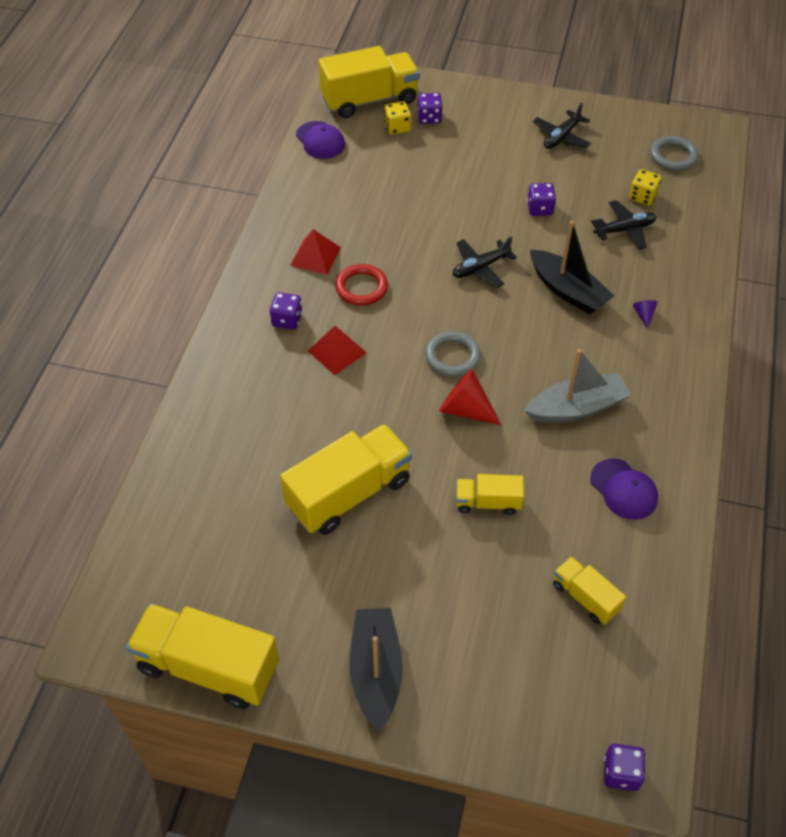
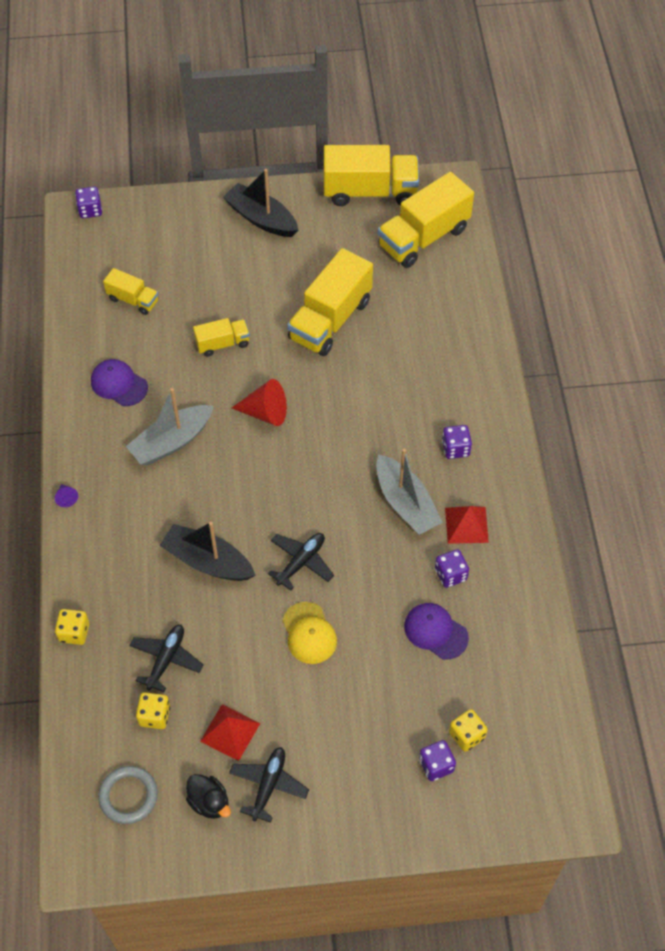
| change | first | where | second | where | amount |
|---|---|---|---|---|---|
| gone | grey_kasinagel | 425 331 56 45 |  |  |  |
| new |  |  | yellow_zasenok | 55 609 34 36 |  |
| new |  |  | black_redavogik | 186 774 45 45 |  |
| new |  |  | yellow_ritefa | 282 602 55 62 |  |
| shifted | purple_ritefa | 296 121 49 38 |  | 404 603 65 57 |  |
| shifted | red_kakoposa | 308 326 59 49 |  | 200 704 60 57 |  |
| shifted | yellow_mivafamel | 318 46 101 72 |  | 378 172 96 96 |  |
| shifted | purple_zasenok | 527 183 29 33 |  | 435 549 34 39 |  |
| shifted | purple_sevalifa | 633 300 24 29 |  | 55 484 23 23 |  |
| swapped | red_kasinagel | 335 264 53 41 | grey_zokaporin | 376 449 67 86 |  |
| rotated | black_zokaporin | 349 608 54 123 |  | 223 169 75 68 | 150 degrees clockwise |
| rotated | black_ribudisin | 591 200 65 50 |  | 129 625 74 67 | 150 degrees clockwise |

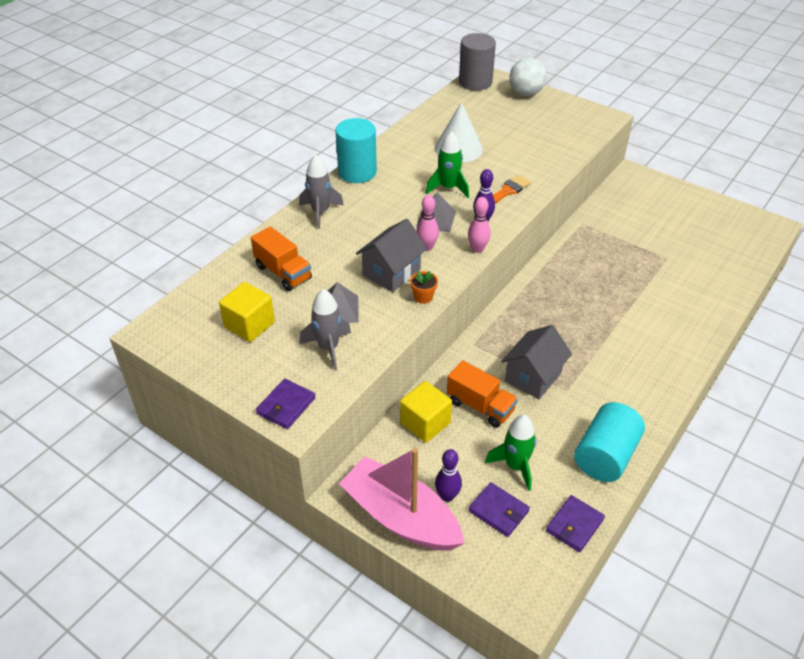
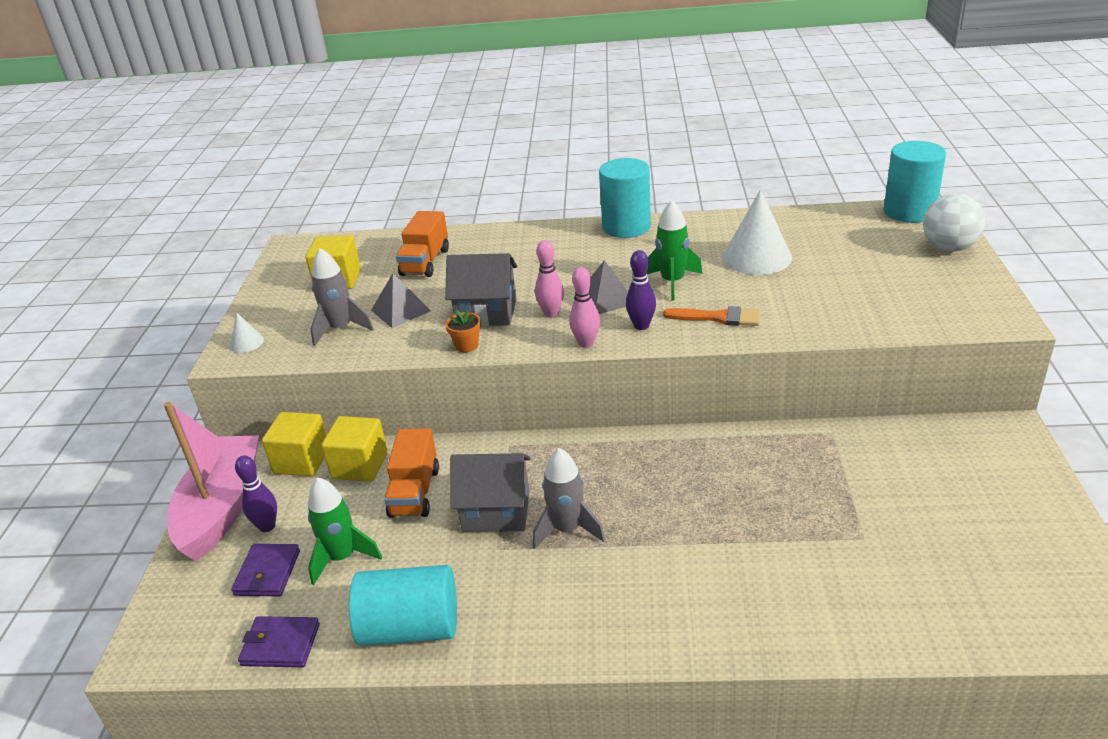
| change | first | where | second | where | amount |
|---|---|---|---|---|---|
| new |  |  | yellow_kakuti | 262 412 65 64 |  |
| shifted | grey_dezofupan | 299 155 45 74 |  | 533 448 72 101 |  |
| swapped | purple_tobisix | 256 378 60 51 | white_sevalifa | 230 313 34 40 |  |
| repainted | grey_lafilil | 459 33 37 58 | turquoise_lafilil | 884 141 62 82 |  |

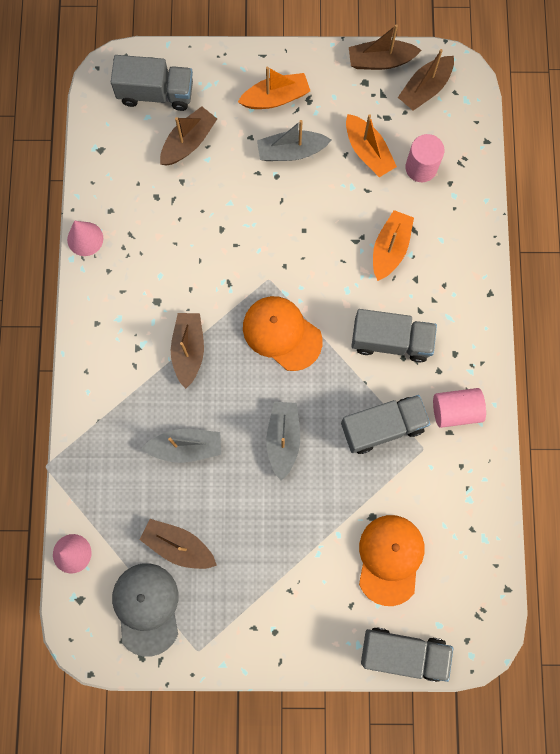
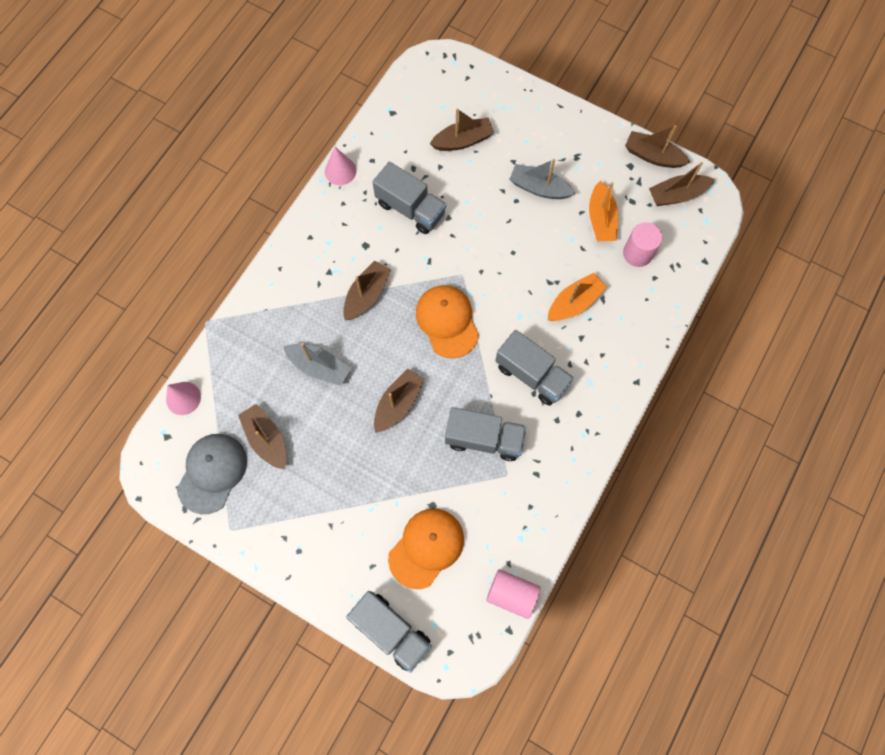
| change | first | where | second | where | amount |
|---|---|---|---|---|---|
| gone | orange_zokaporin | 238 66 72 43 |  |  |  |
| shifted | grey_mivafamel | 111 55 82 56 |  | 373 162 73 72 |  |
| shifted | pink_lafilil | 433 388 53 40 |  | 486 569 54 50 |  |
| repainted | grey_zokaporin | 266 402 34 79 | brown_zokaporin | 374 368 51 65 |  |

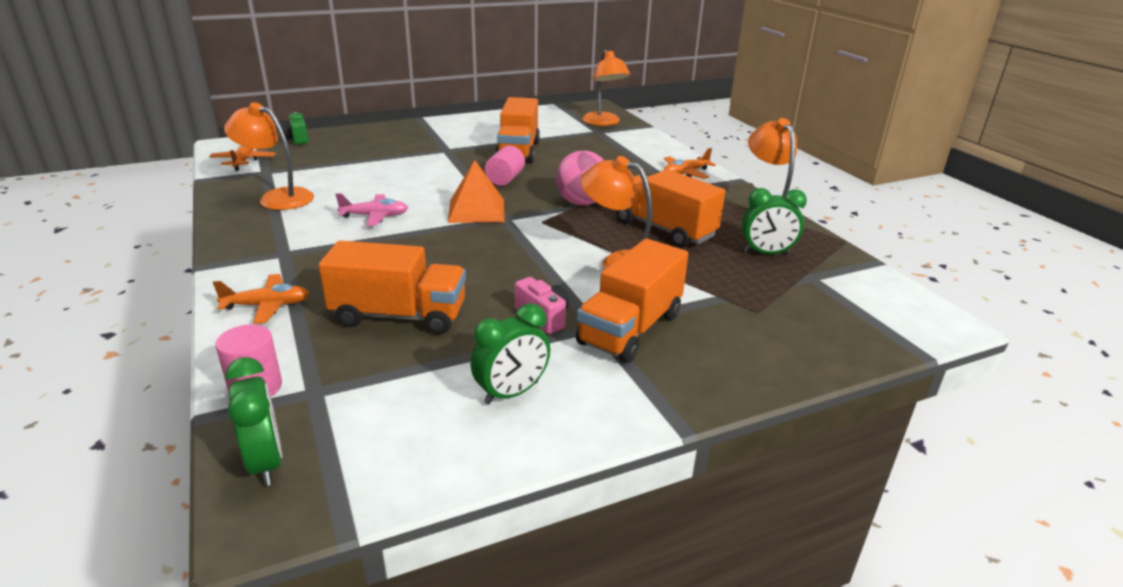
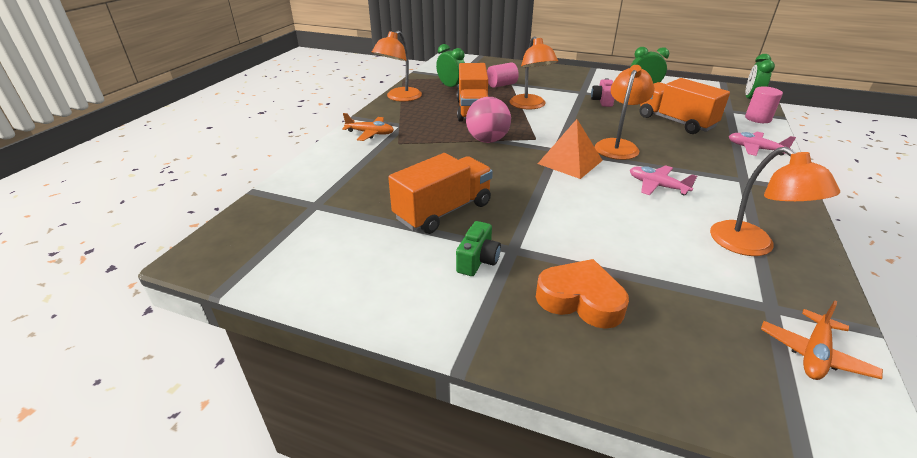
| change | first | where | second | where | amount |
|---|---|---|---|---|---|
| gone | orange_mivafamel | 576 239 112 124 |  |  |  |
| new |  |  | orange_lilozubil | 536 259 93 70 |  |
| shifted | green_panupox | 279 112 29 32 |  | 456 221 45 55 |  |
| shifted | pink_lafilil | 485 146 40 40 |  | 487 62 32 26 |  |
| shifted | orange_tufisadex | 582 50 48 76 |  | 595 65 60 95 |  |
| repainted | orange_ribudisin | 213 274 96 50 | pink_ribudisin | 729 132 67 24 |  |

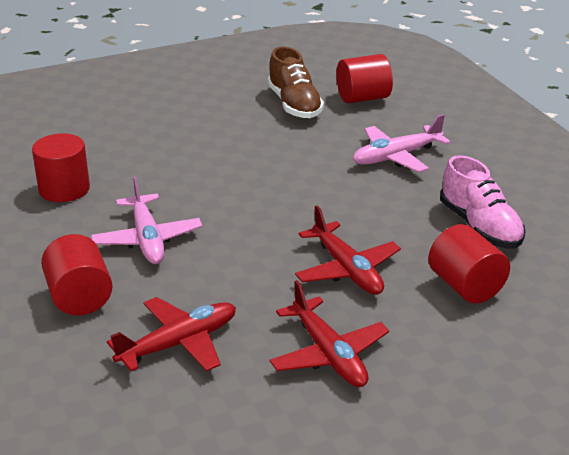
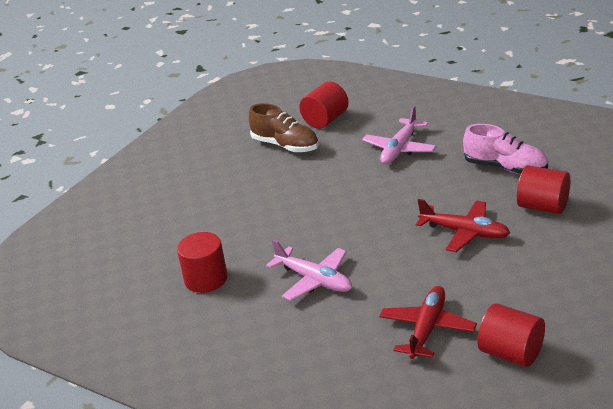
| change | first | where | second | where | amount |
|---|---|---|---|---|---|
| gone | red_ribudisin | 270 280 119 107 |  |  |  |
| shifted | red_lafilil | 41 234 72 81 |  | 477 303 68 64 |  |

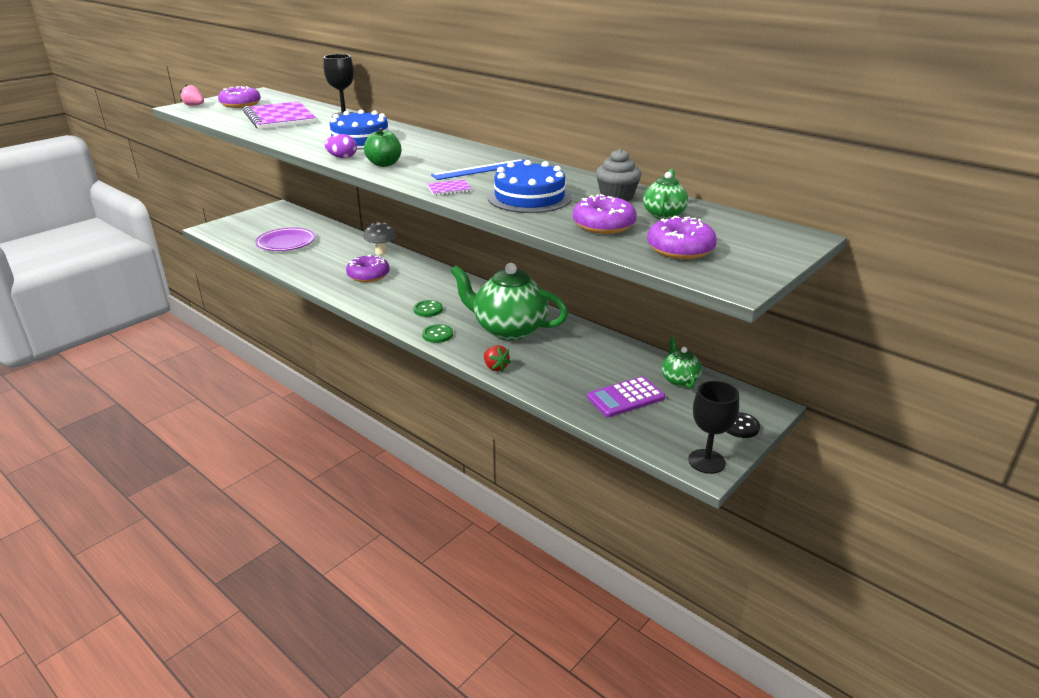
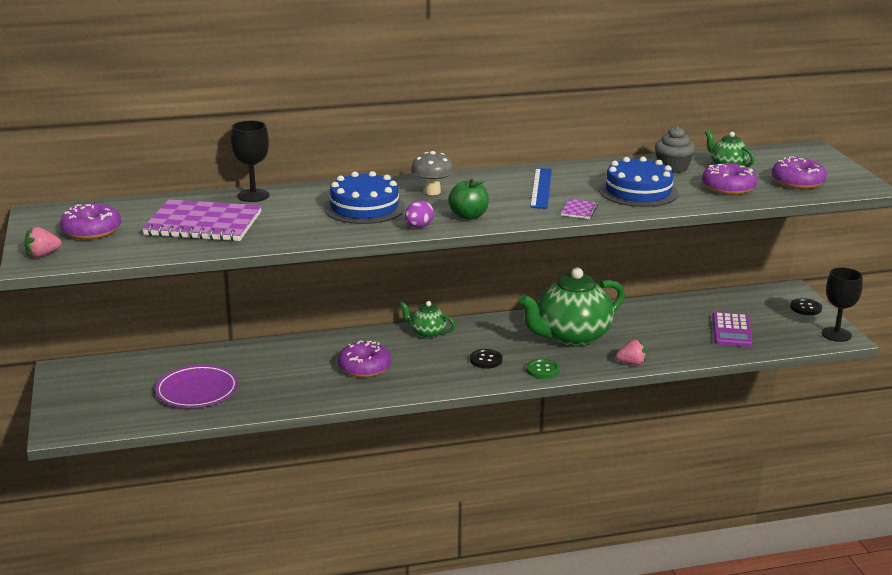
| change | first | where | second | where | amount |
|---|---|---|---|---|---|
| shifted | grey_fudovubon | 363 222 33 33 |  | 411 151 44 44 |  |
| shifted | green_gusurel | 662 337 40 51 |  | 400 301 55 38 |  |
| repainted | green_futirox | 414 300 29 17 | black_futirox | 470 349 33 19 |  |
| repainted | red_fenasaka | 484 345 27 27 | pink_fenasaka | 616 340 31 25 |  |

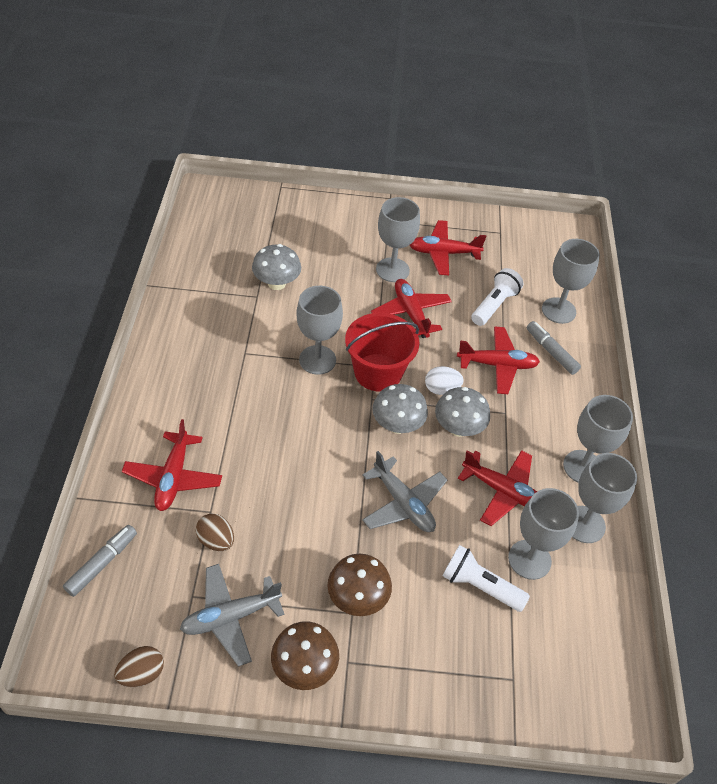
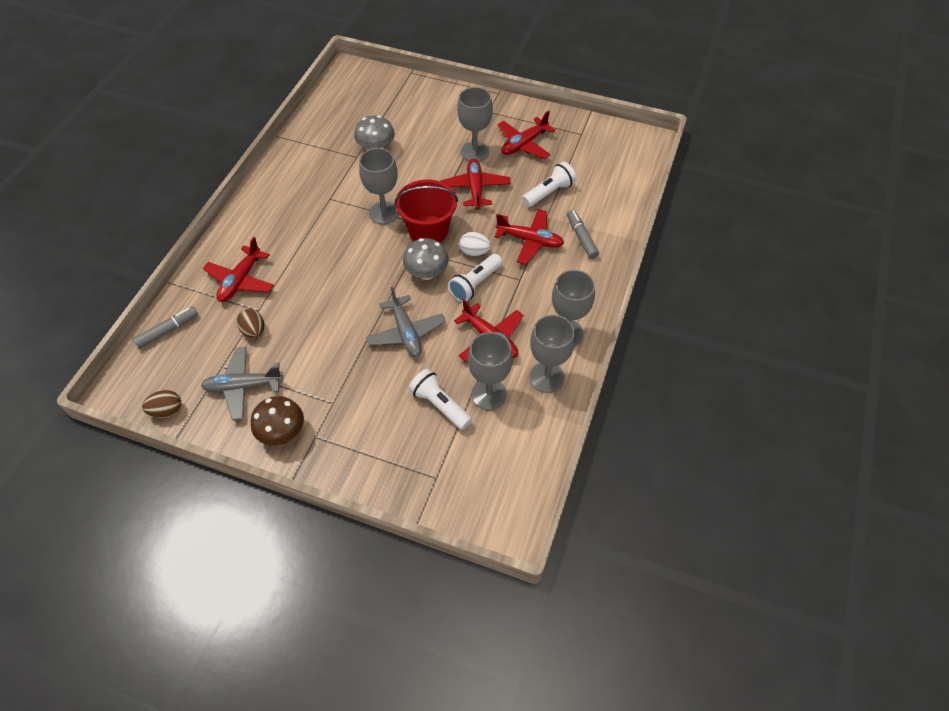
| change | first | where | second | where | amount |
|---|---|---|---|---|---|
| gone | brown_fudovubon | 328 554 64 62 |  |  |  |
| gone | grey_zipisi | 542 239 58 85 |  |  |  |
| swapped | grey_fudovubon | 435 387 55 50 | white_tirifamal | 448 254 54 48 |  |
| rotated | red_ribudisin | 410 220 76 55 |  | 498 111 58 48 | 60 degrees counterclockwise |

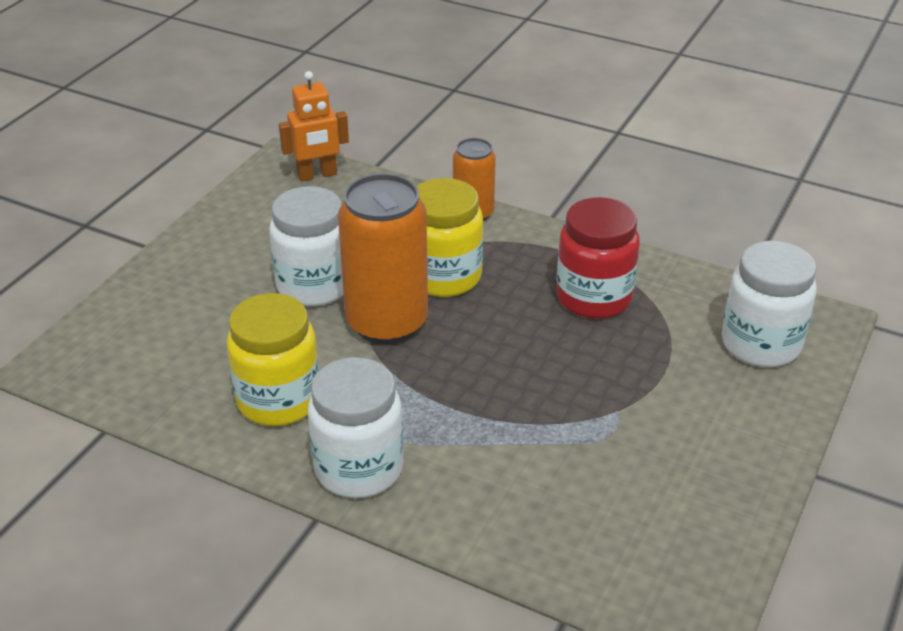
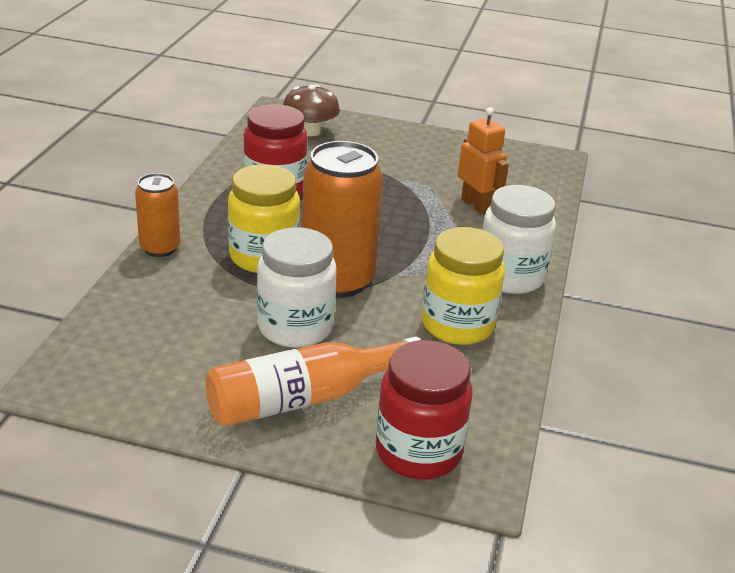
| change | first | where | second | where | amount |
|---|---|---|---|---|---|
| new |  |  | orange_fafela | 205 337 216 89 |  |
| new |  |  | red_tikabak | 376 340 97 140 |  |
| shifted | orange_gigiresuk | 279 71 70 111 |  | 458 107 51 107 |  |
| swapped | white_tikabak | 722 241 95 126 | brown_fudovubon | 283 85 57 51 |  |

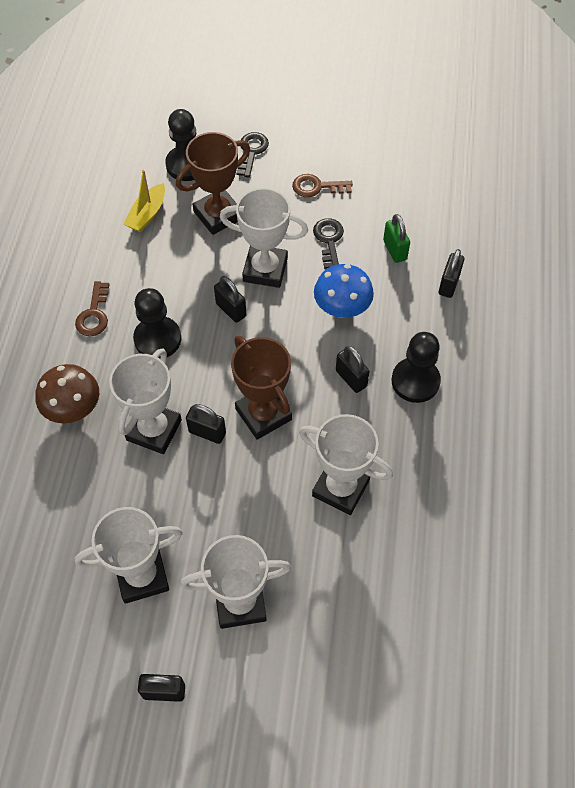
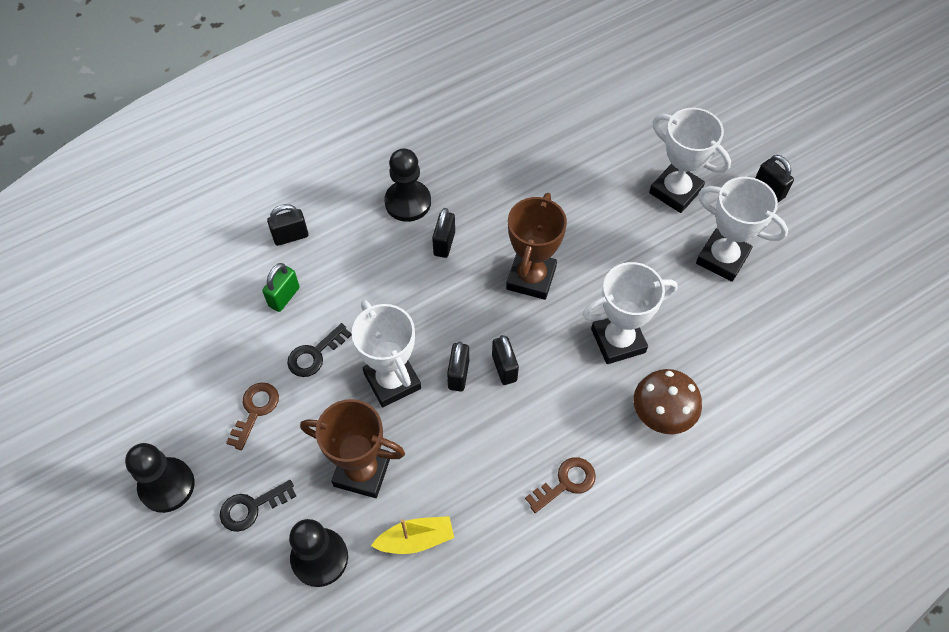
| change | first | where | second | where | amount |
|---|---|---|---|---|---|
| gone | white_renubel | 299 414 94 101 |  |  |  |
| gone | blue_fudovubon | 314 264 60 54 |  |  |  |
| shifted | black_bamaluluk | 133 288 48 71 |  | 125 443 70 70 |  |
| shifted | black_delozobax | 186 404 40 40 |  | 492 335 27 50 |  |
| rotated | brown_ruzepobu | 292 174 61 23 |  | 226 382 53 68 | 120 degrees counterclockwise |

